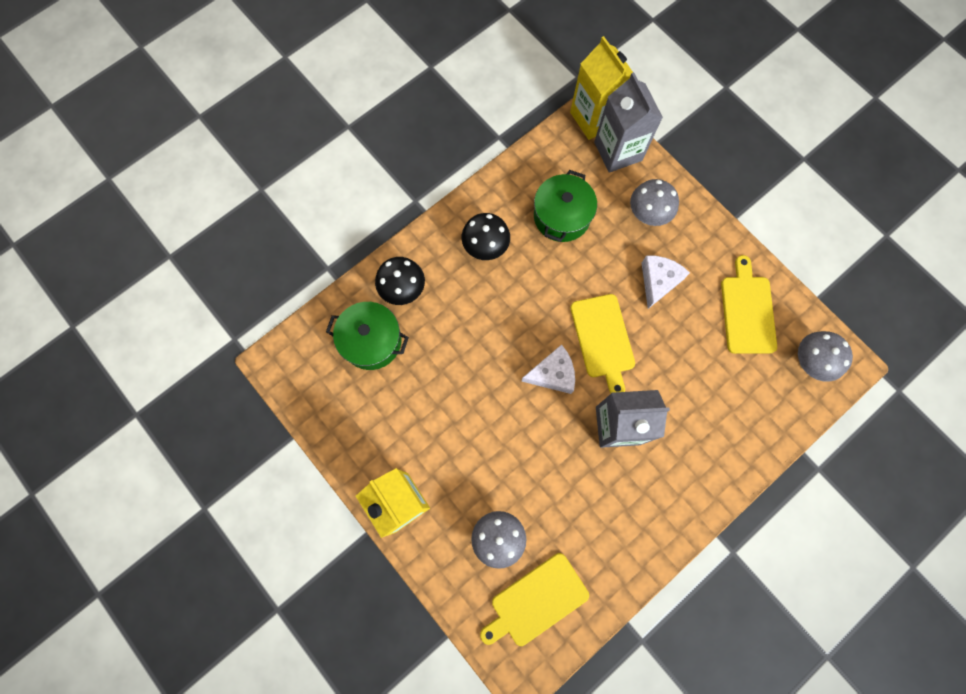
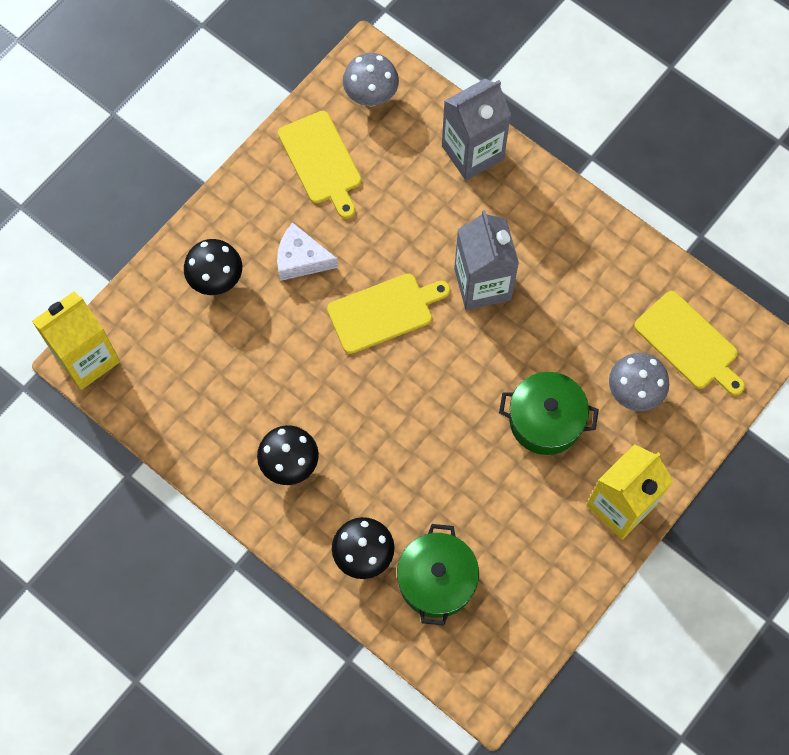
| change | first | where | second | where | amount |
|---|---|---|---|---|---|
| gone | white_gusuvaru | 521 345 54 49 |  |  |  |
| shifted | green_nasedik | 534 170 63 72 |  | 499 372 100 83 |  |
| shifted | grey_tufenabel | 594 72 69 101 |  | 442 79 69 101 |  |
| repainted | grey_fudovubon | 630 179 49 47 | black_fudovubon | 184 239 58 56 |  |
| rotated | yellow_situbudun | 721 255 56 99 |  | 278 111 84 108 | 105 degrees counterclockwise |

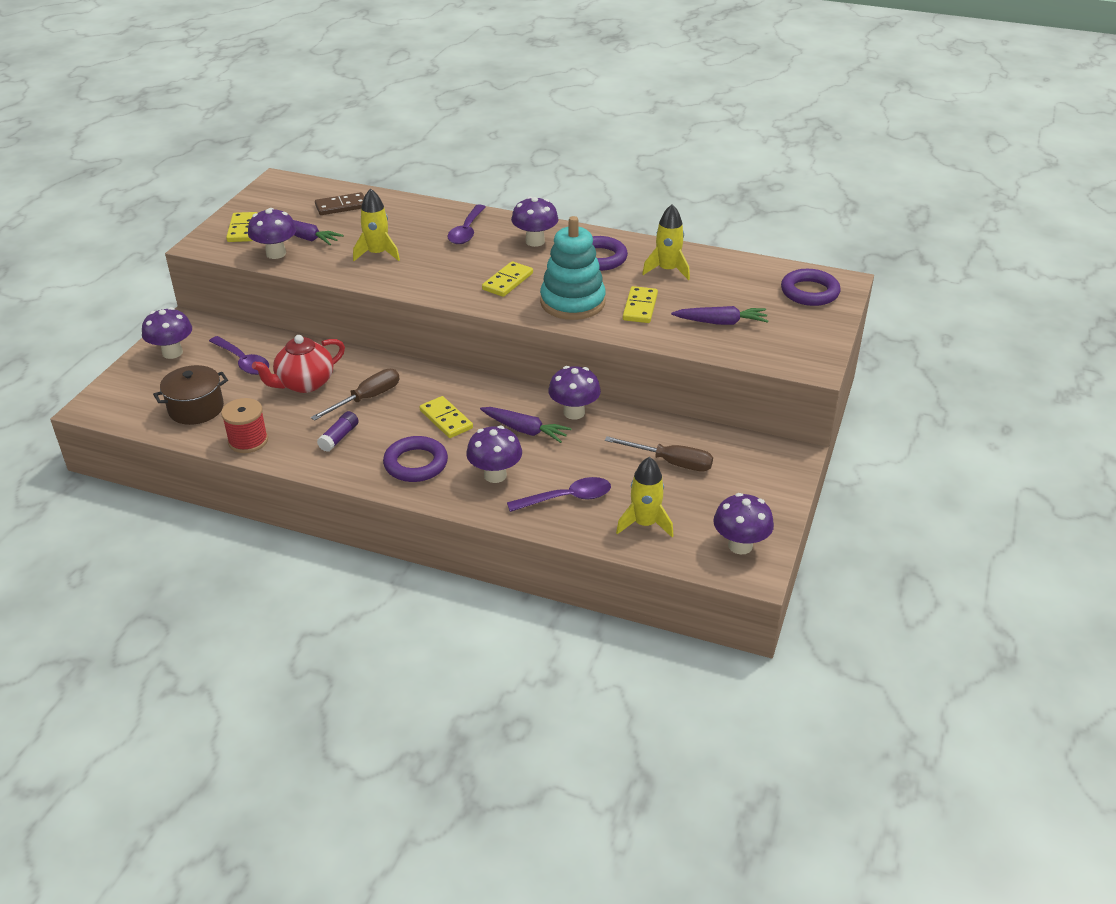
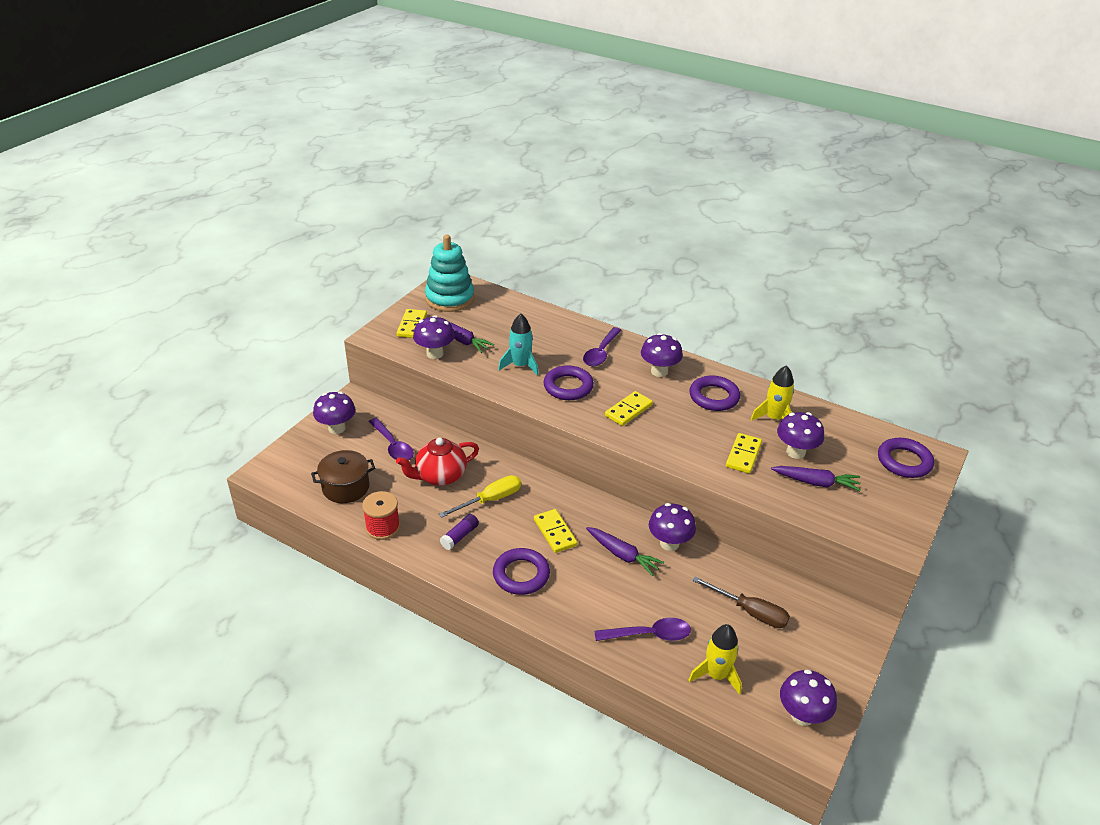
| change | first | where | second | where | amount |
|---|---|---|---|---|---|
| gone | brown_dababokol | 315 192 49 23 |  |  |  |
| new |  |  | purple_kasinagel | 543 365 51 35 |  |
| shifted | purple_fudovubon | 466 426 56 57 |  | 777 412 47 47 |  |
| shifted | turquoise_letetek | 540 216 66 104 |  | 425 235 49 77 |  |
| repainted | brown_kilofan | 311 369 88 52 | yellow_kilofan | 439 475 82 43 |  |
| repainted | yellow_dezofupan | 353 188 47 73 | turquoise_dezofupan | 498 314 41 62 |  |

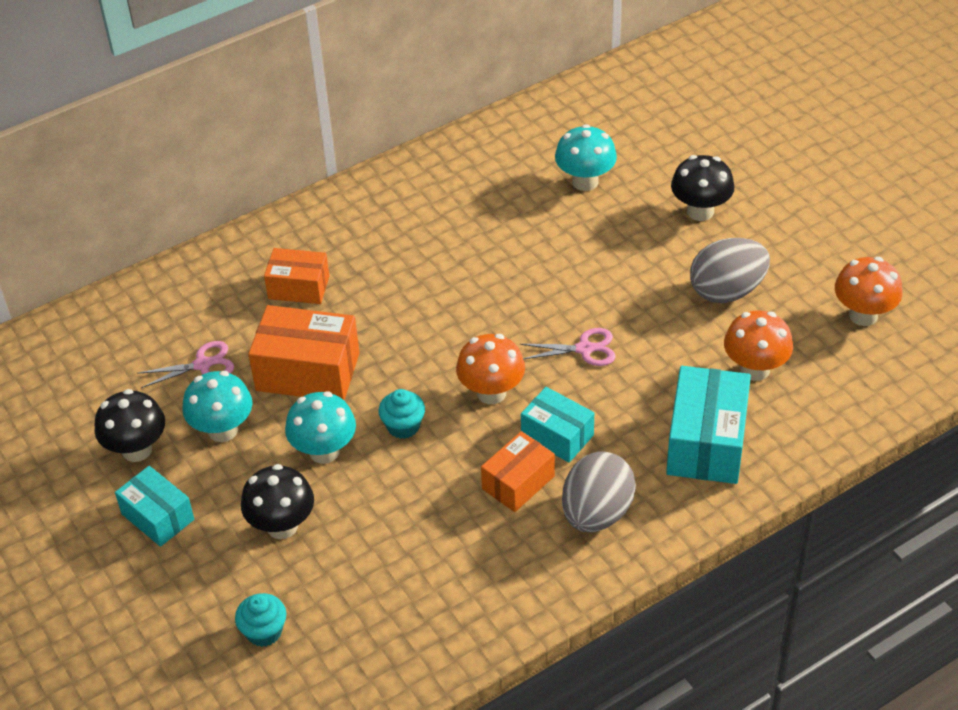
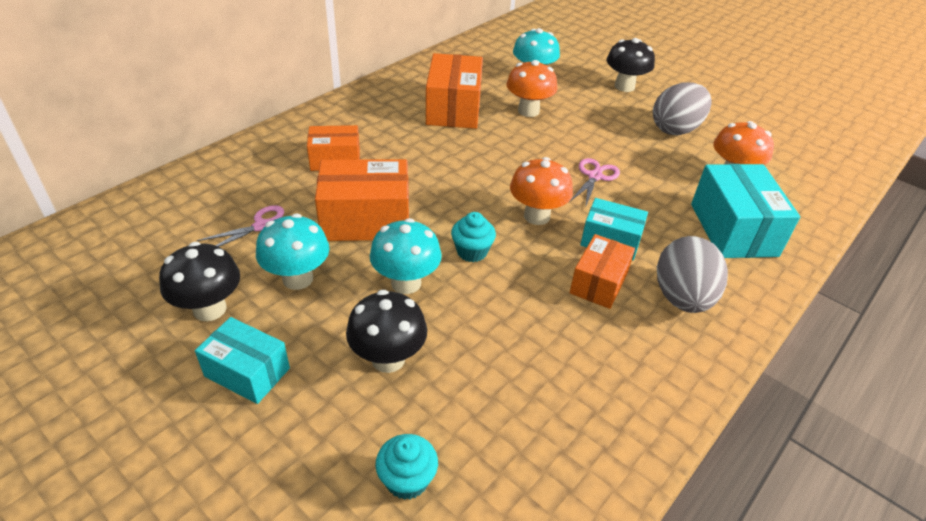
| change | first | where | second | where | amount |
|---|---|---|---|---|---|
| new |  |  | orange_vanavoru | 426 53 57 76 |  |
| shifted | orange_fudovubon | 835 257 68 69 |  | 506 60 51 57 |  |
| rotated | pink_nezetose | 520 328 96 38 |  | 569 158 51 50 | 45 degrees counterclockwise |

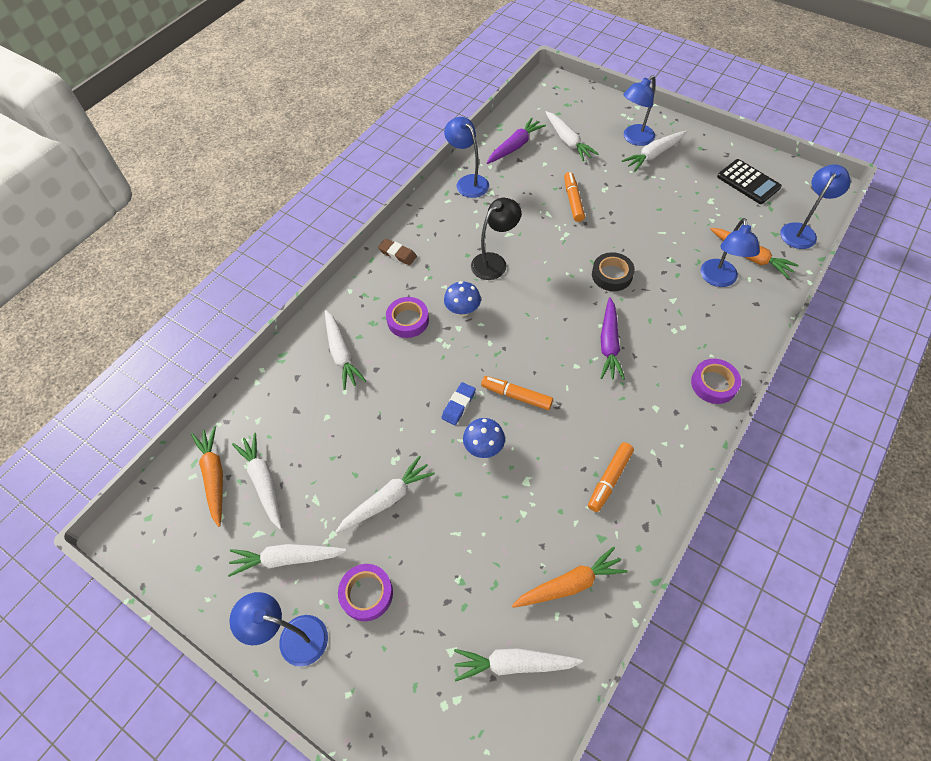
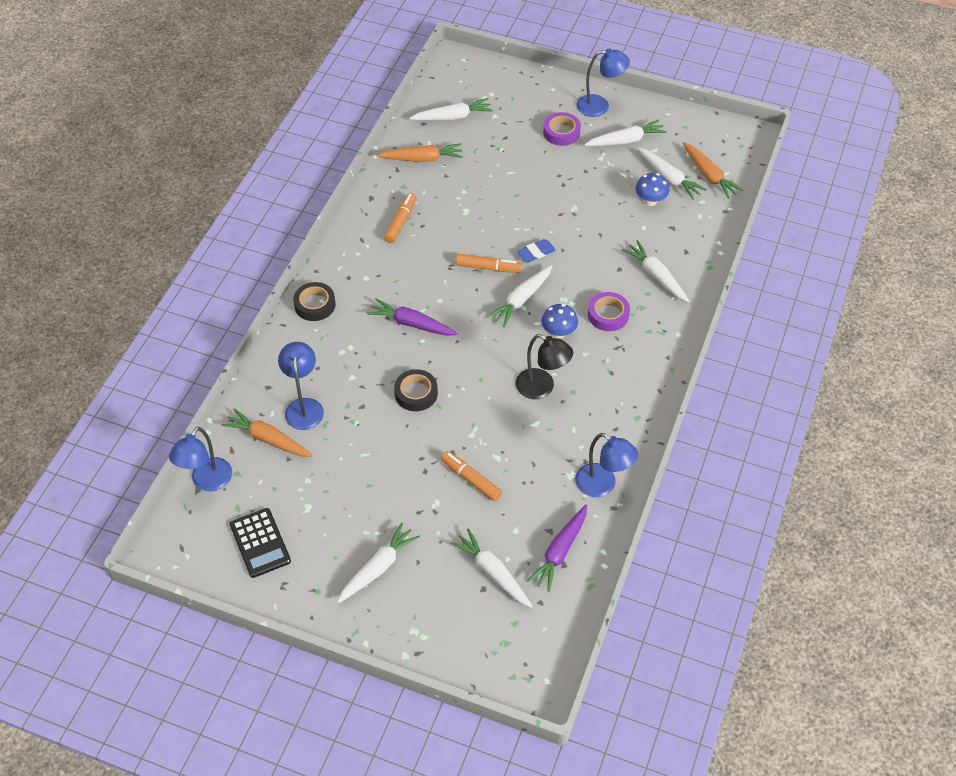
| change | first | where | second | where | amount |
|---|---|---|---|---|---|
| gone | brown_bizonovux | 378 238 39 27 |  |  |  |
| gone | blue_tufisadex | 623 75 32 71 |  |  |  |
| shifted | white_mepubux | 335 456 100 77 |  | 487 265 65 62 |  |
| shifted | blue_fudovubon | 463 418 42 40 |  | 635 173 34 33 |  |
| repainted | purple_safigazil | 691 359 50 45 | black_safigazil | 293 282 42 39 |  |
| rotated | blue_bizonovux | 442 382 34 43 |  | 517 239 39 23 | 45 degrees clockwise |
| rotated | black_tufisadex | 471 198 50 82 |  | 516 334 57 65 | 90 degrees counterclockwise |
| rotated | orange_mepubux | 512 546 116 62 |  | 377 143 86 19 | 150 degrees counterclockwise |
| rotated | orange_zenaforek | 564 172 21 50 |  | 441 451 61 50 | 150 degrees clockwise |
| rotated | purple_mepubux | 601 297 24 83 |  | 367 298 91 38 | 60 degrees counterclockwise |
| rotated | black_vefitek | 717 159 65 45 |  | 230 508 61 70 | 150 degrees counterclockwise |

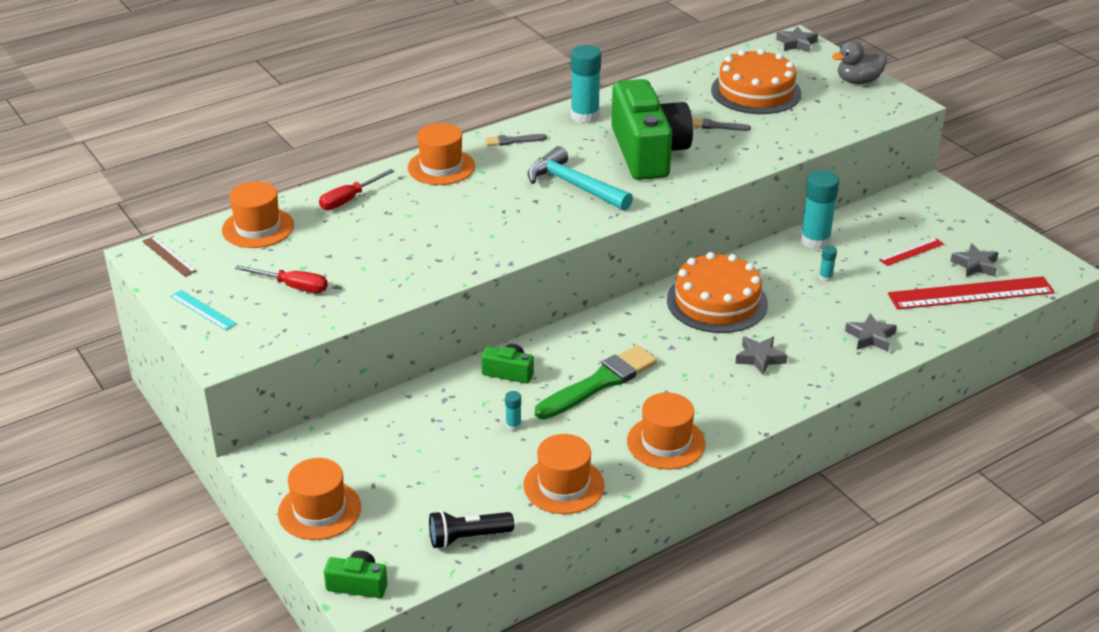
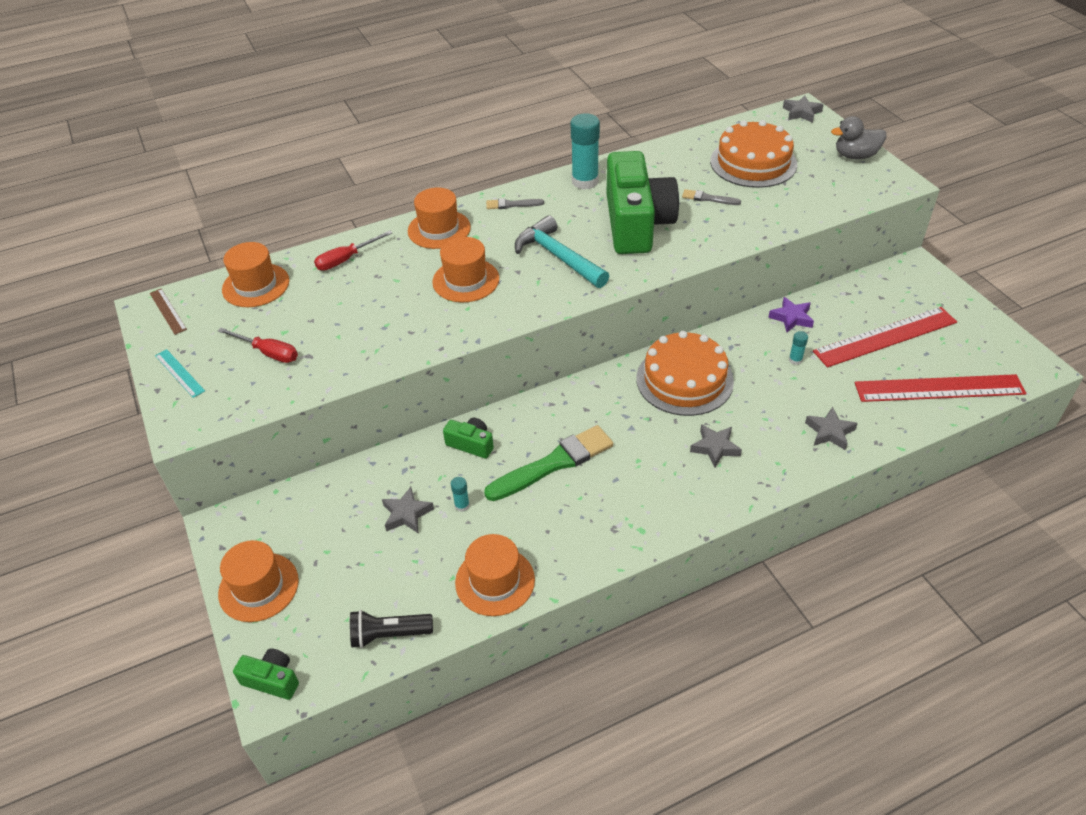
| change | first | where | second | where | amount |
|---|---|---|---|---|---|
| shifted | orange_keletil | 627 393 79 77 |  | 432 237 67 65 |  |
| shifted | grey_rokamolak | 951 243 47 34 |  | 382 487 52 46 |  |
| swapped | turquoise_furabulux | 800 170 39 79 | purple_rokamolak | 768 297 46 35 |  |
| scaled | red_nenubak | 879 238 65 28 |  | 813 307 144 61 | x2.13 |

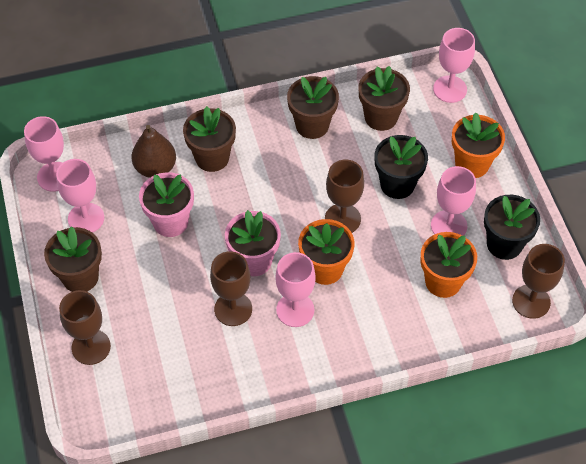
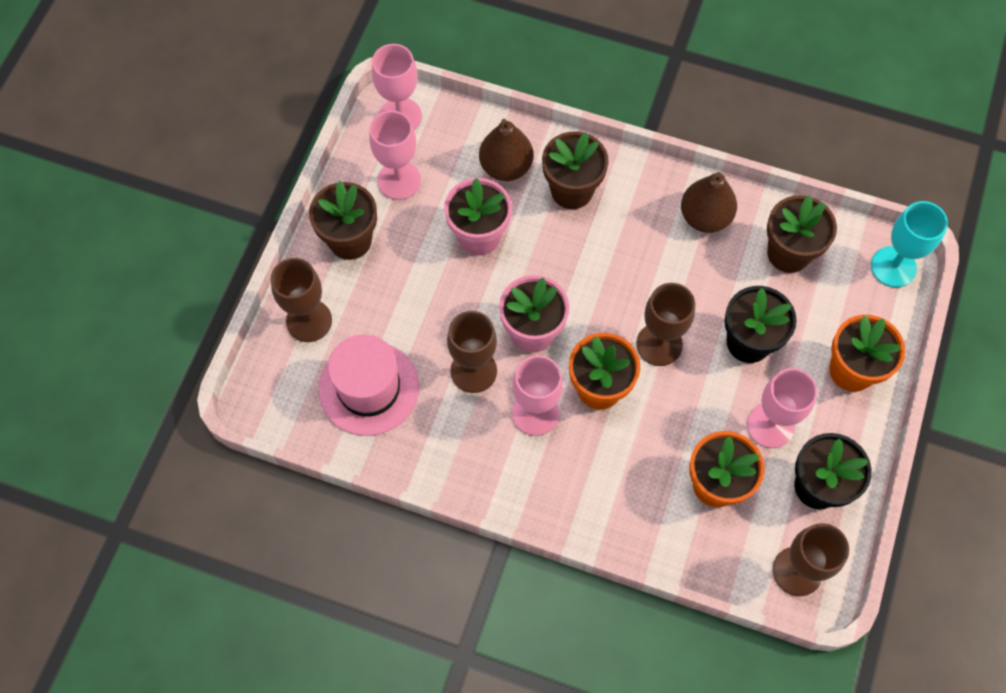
| change | first | where | second | where | amount |
|---|---|---|---|---|---|
| new |  |  | pink_keletil | 319 334 100 102 |  |
| swapped | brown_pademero | 287 76 52 63 | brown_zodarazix | 681 172 56 61 |  |
| repainted | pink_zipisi | 433 28 42 75 | turquoise_zipisi | 871 201 77 86 |  |

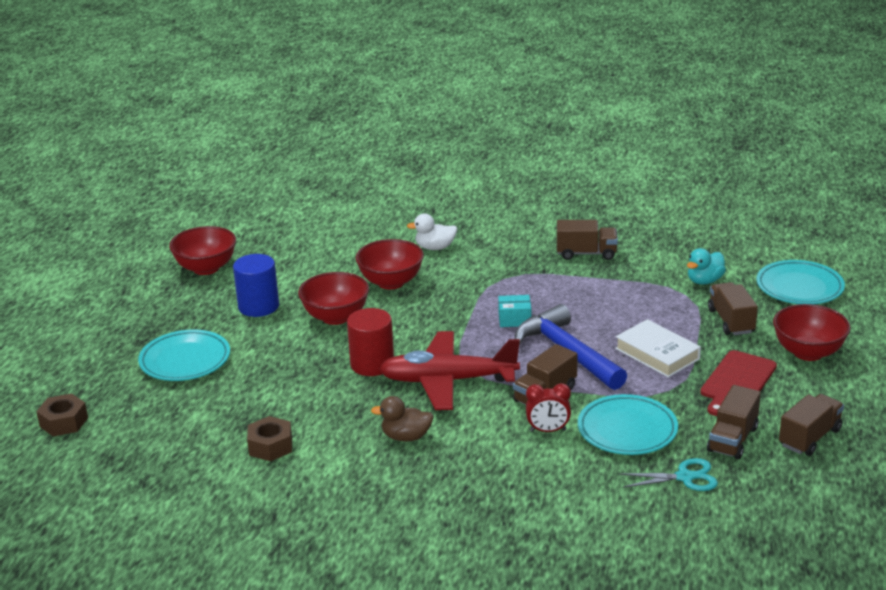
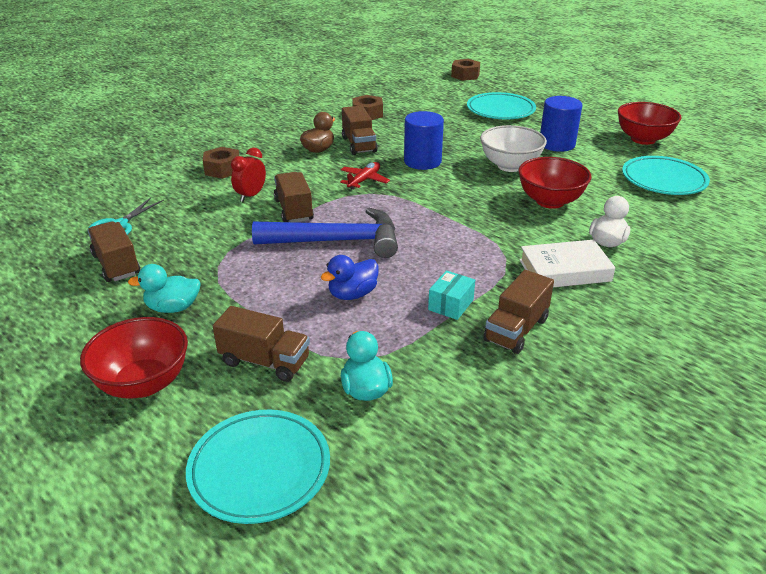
| change | first | where | second | where | amount |
|---|---|---|---|---|---|
| new |  |  | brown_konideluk | 203 147 36 32 |  |
| new |  |  | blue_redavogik | 321 255 58 45 |  |
| shifted | turquoise_vanavoru | 498 295 33 32 |  | 428 270 47 50 |  |
| shifted | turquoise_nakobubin | 578 394 100 61 |  | 622 156 88 39 |  |
| shifted | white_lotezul | 615 319 86 59 |  | 519 240 96 47 |  |
| shifted | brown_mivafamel | 779 394 65 62 |  | 342 105 36 50 |  |
| swapped | red_situbudun | 700 350 77 66 | turquoise_redavogik | 128 264 73 49 |  |
| repainted | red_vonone | 298 272 71 53 | white_vonone | 480 125 67 47 |  |
| repainted | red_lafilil | 347 308 47 68 | blue_lafilil | 404 111 40 59 |  |
| scaled | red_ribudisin | 379 331 141 79 |  | 340 162 50 28 | x0.46 |

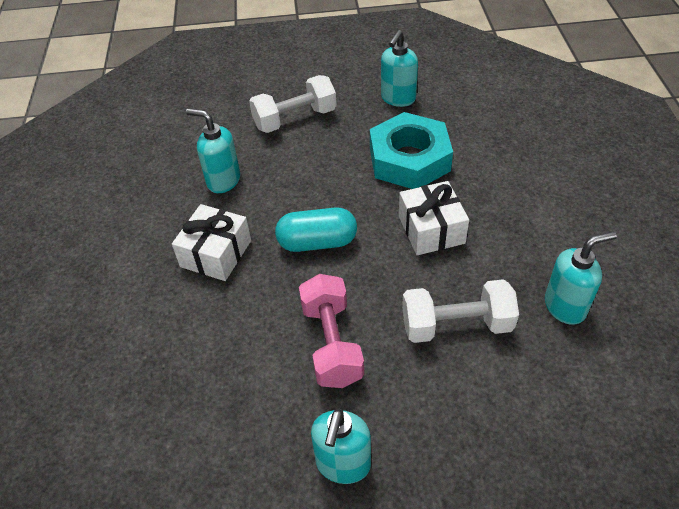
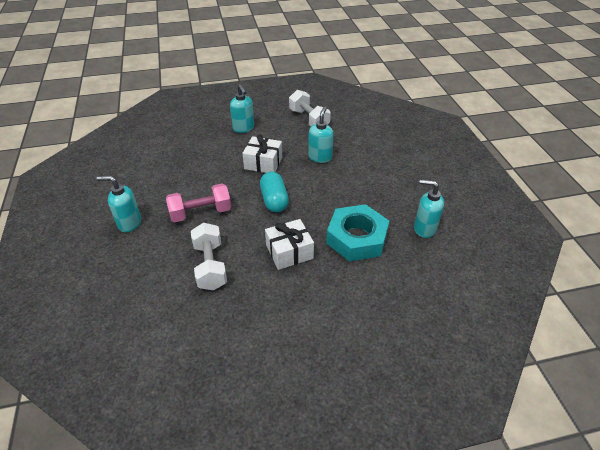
| change | first | where | second | where | amount |
|---|---|---|---|---|---|
| shifted | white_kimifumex | 249 75 88 58 |  | 289 90 42 36 |  |
| shifted | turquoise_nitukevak | 545 231 72 94 |  | 230 85 24 48 |  |

